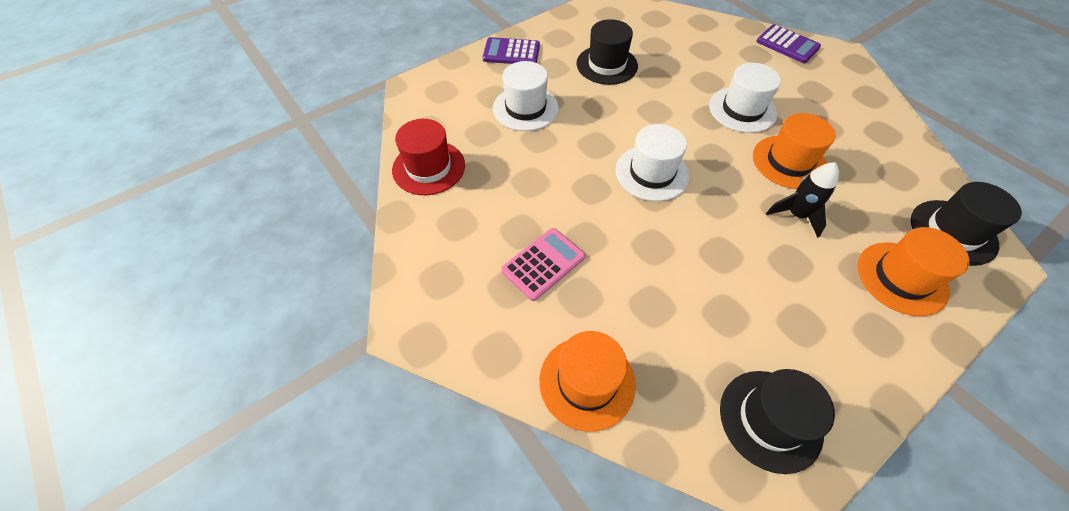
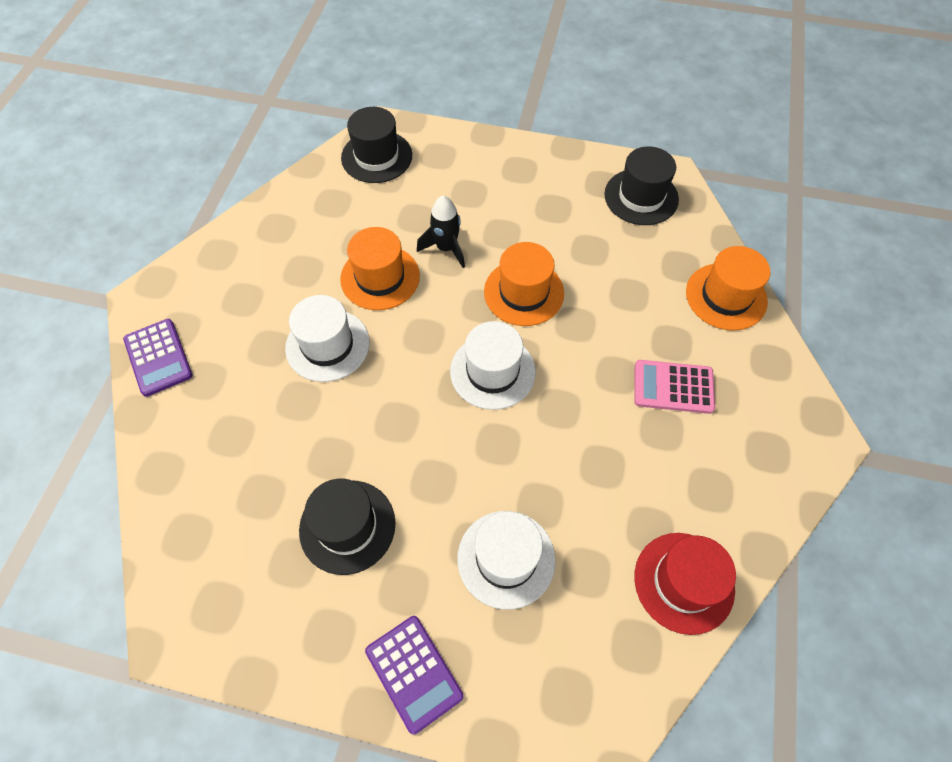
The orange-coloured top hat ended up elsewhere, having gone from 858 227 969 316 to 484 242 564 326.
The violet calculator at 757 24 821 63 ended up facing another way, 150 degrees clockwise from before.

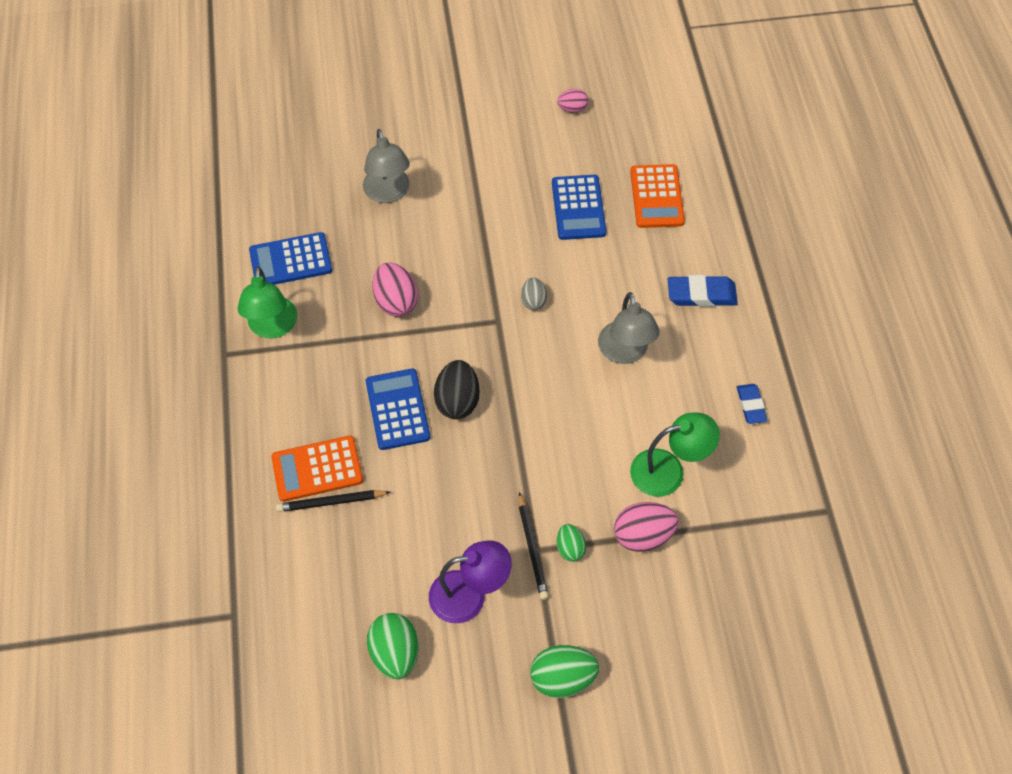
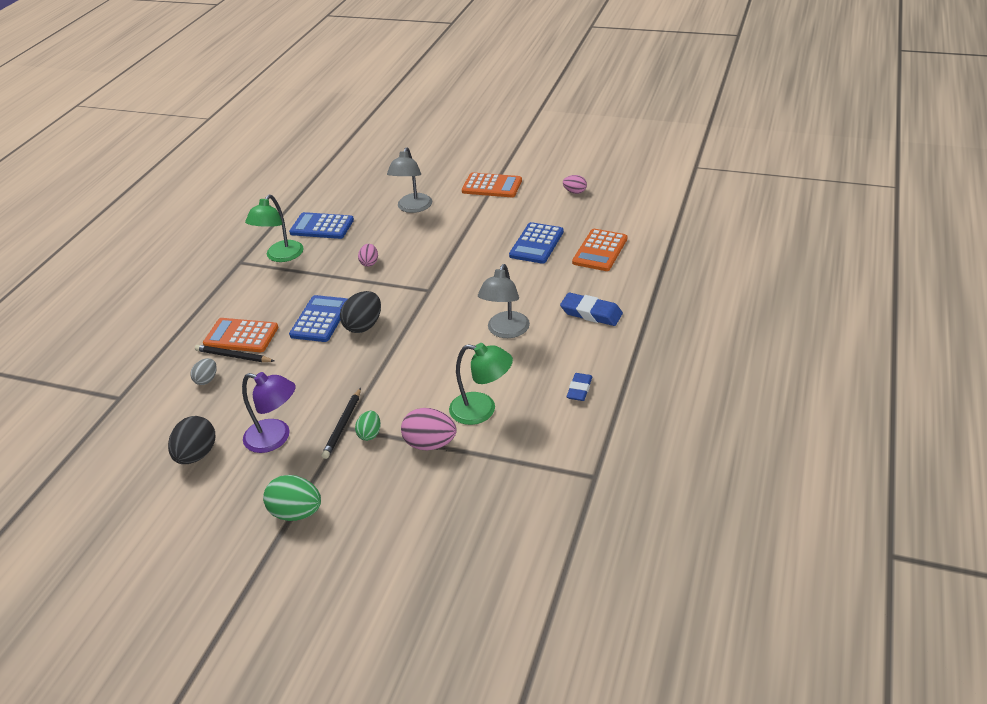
The second view gained the orange-coloured calculator at 462 173 522 197.
The gray toy egg ended up elsewhere, having gone from 521 277 547 310 to 190 358 217 385.
What was the emerald toy egg at 367 613 419 679 turned into the ebony toy egg at 168 416 215 464.
The size of the rose-pink toy egg at 373 262 418 317 changed by a factor of 0.59.

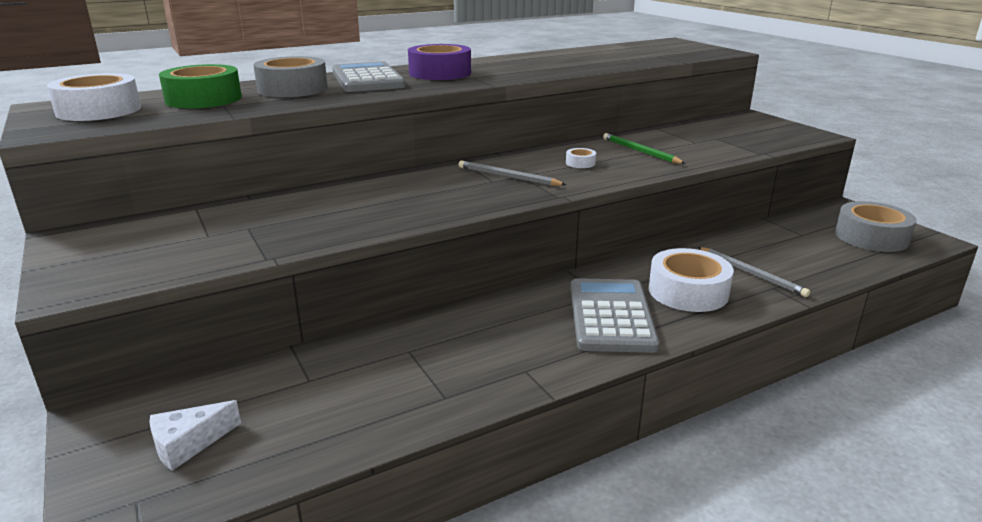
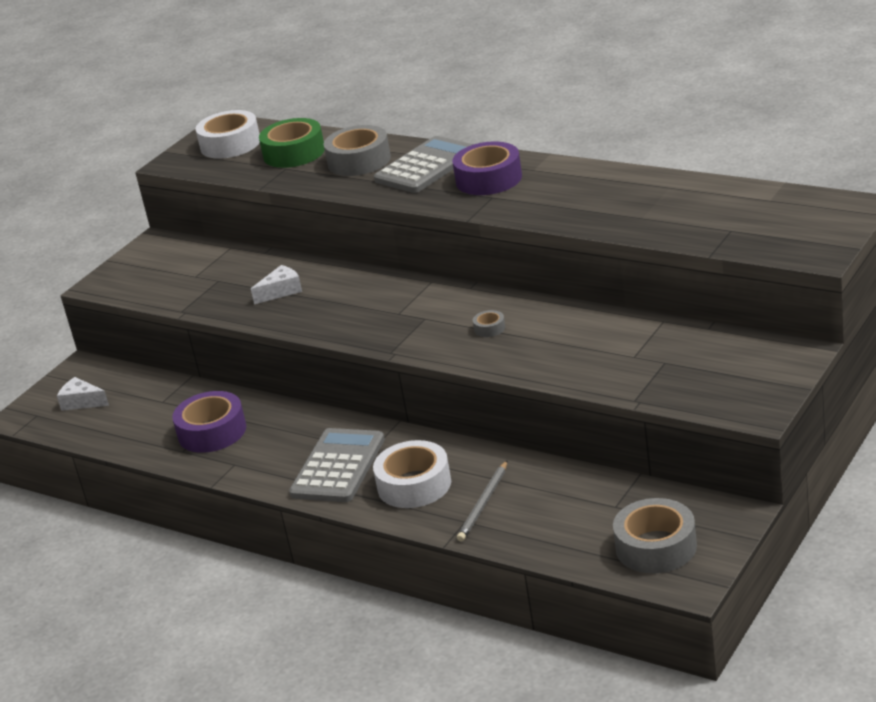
The second view lost the gray pencil at 459 161 567 186.
The second view lost the emerald pencil at 603 133 686 164.
The second view gained the violet roll of tape at 172 391 246 453.
The second view gained the white piece of cheese at 251 265 302 304.
What was the white roll of tape at 566 148 596 168 turned into the gray roll of tape at 473 310 505 337.
The gray calculator at 570 278 660 353 ended up facing another way, 45 degrees counterclockwise from before.

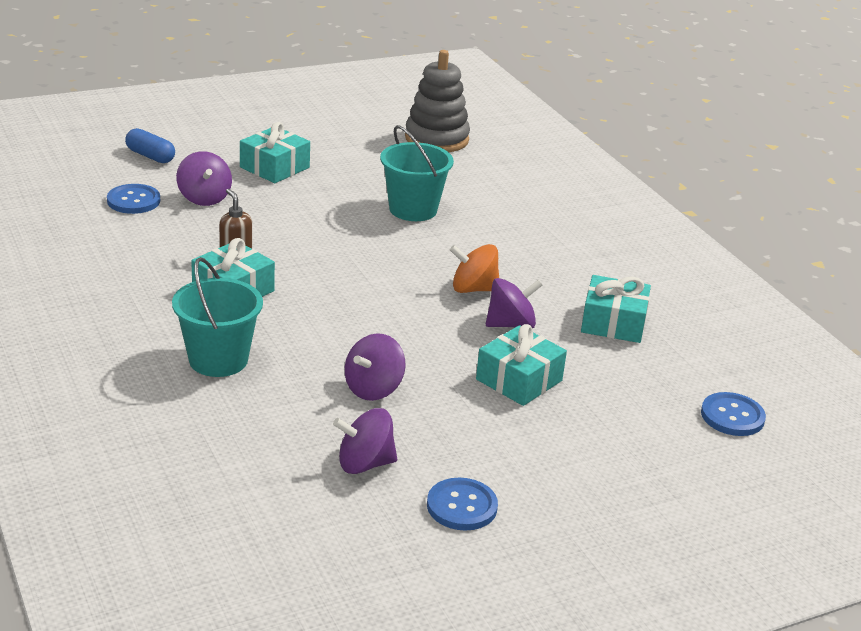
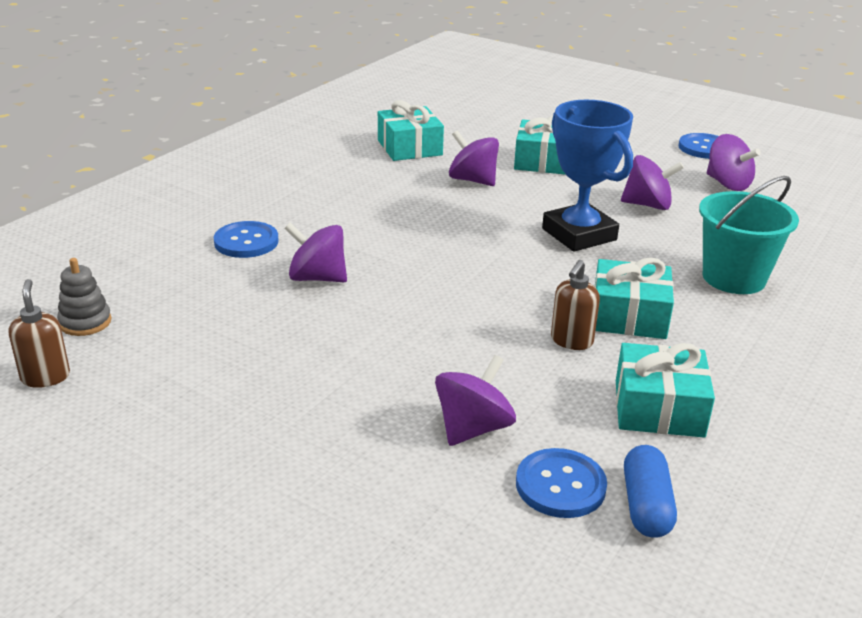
The second view lost the orange-coloured spinning top at 450 244 499 293.
The second view gained the russet soap dispenser at 9 279 70 388.
The second view gained the royal blue prize cup at 542 100 633 252.
The royal blue capsule ended up elsewhere, having gone from 125 128 175 163 to 624 445 677 538.
The turquoise wrapped gift ended up elsewhere, having gone from 240 122 310 183 to 616 343 715 438.
The royal blue shirt button ended up elsewhere, having gone from 701 392 766 436 to 214 221 279 258.
Where the turquoise pail stood at 380 125 454 221, the violet spinning top came to stand at 284 223 347 282.
The size of the gray ring stacker at 405 50 470 152 changed by a factor of 0.49.

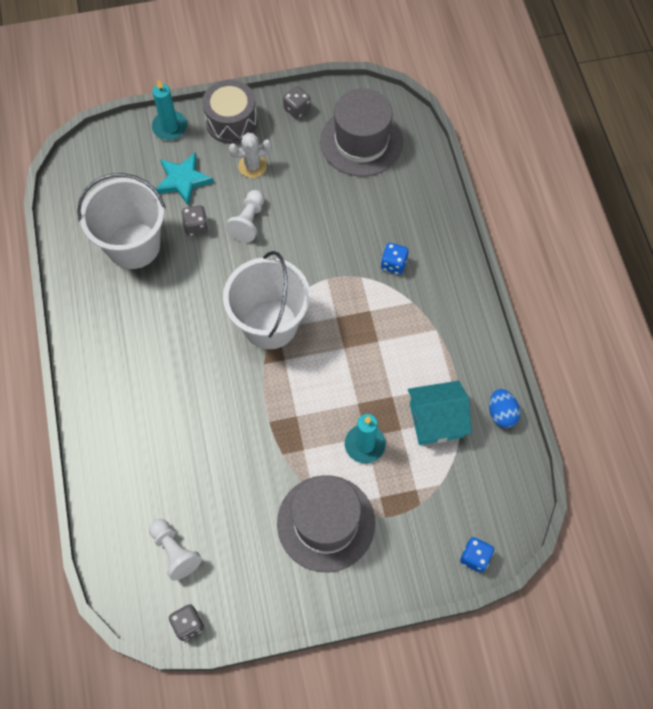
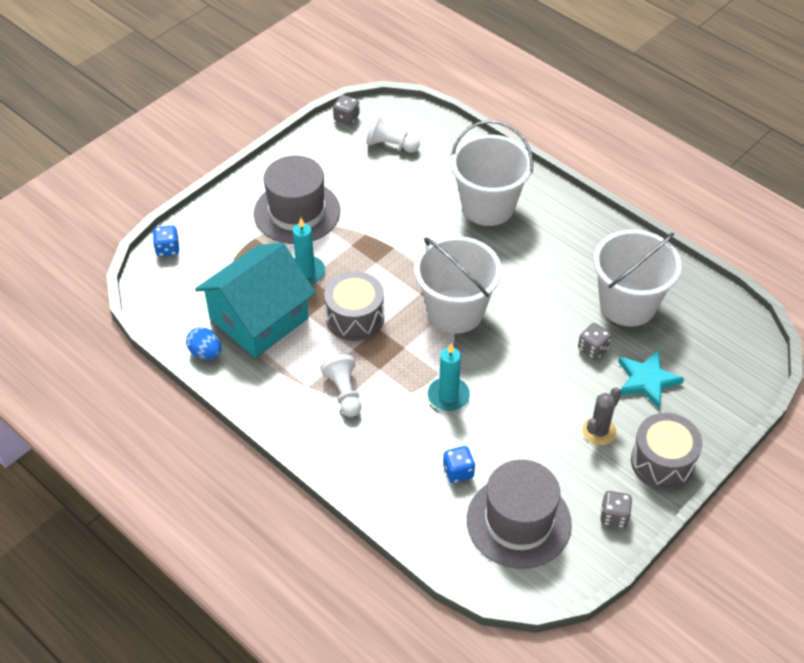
The second view gained the gray drum at 324 271 384 341.
The second view gained the white pail at 451 120 533 226.
The turquoise candle ended up elsewhere, having gone from 152 79 187 140 to 428 343 470 411.
The white pawn ended up elsewhere, having gone from 225 190 264 242 to 321 354 362 417.
The royal blue game die ended up elsewhere, having gone from 381 243 408 275 to 443 446 475 483.
What was the white cactus at 229 133 272 178 turned into the gray cactus at 582 387 621 445.
The size of the turquoise cottage at 408 381 472 445 changed by a factor of 1.58.

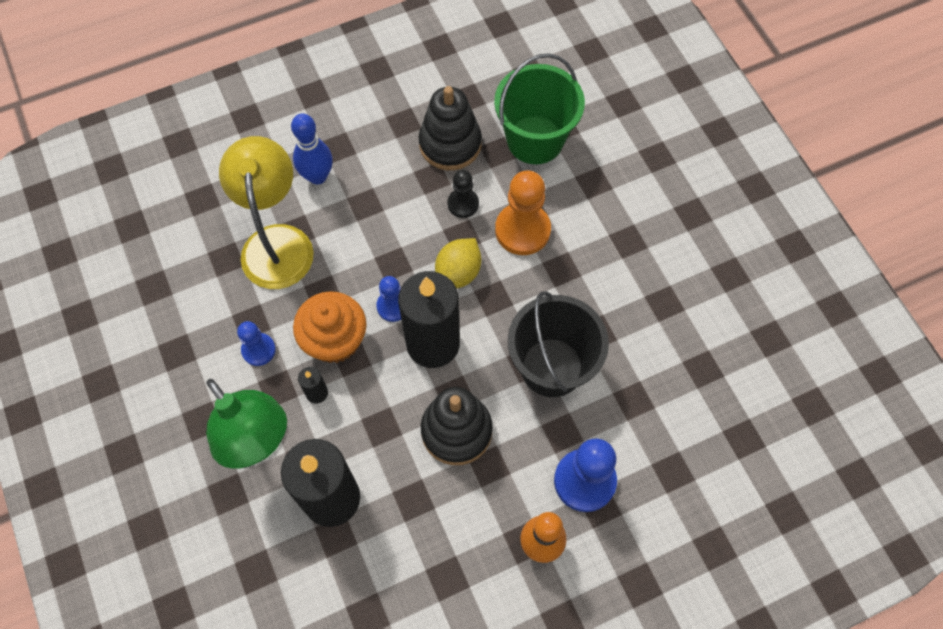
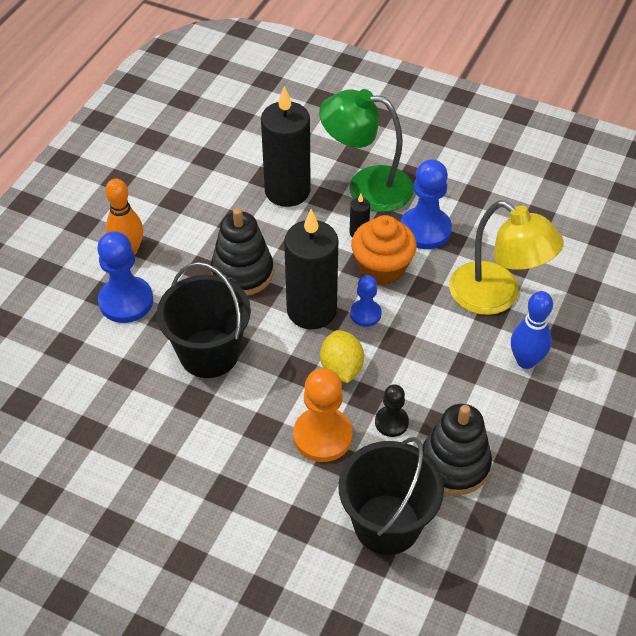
What was the emerald pail at 494 53 585 164 turned into the ebony pail at 338 437 444 555.
The size of the royal blue pawn at 237 321 276 366 changed by a factor of 1.74.

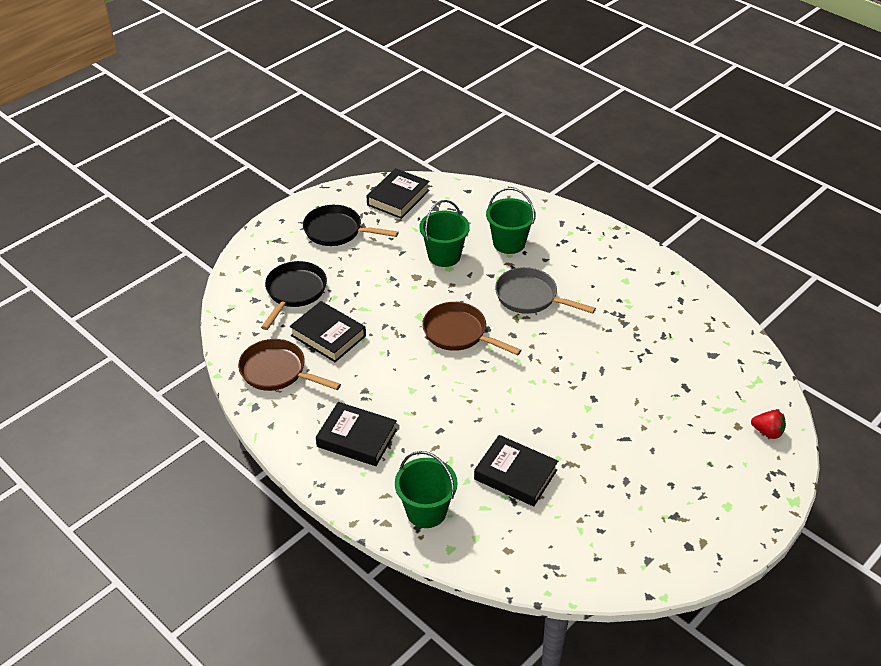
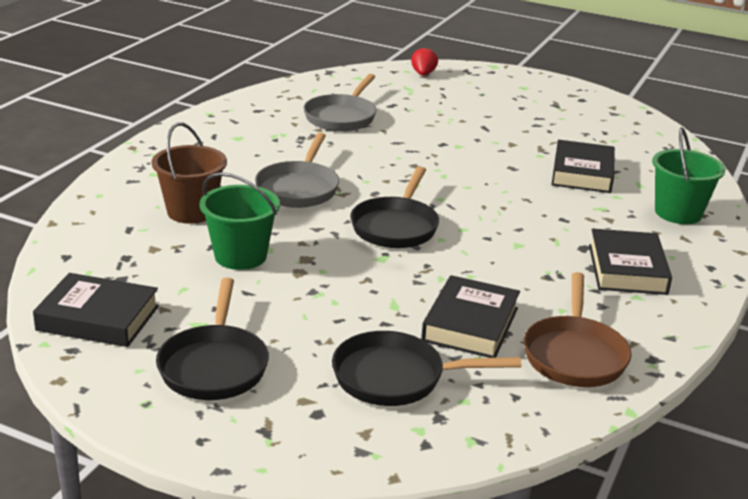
The second view gained the gray frying pan at 304 74 376 131.
What was the russet frying pan at 422 302 522 355 turned into the ebony frying pan at 350 167 439 248.
What was the emerald pail at 486 188 536 254 turned into the russet pail at 152 122 227 224.

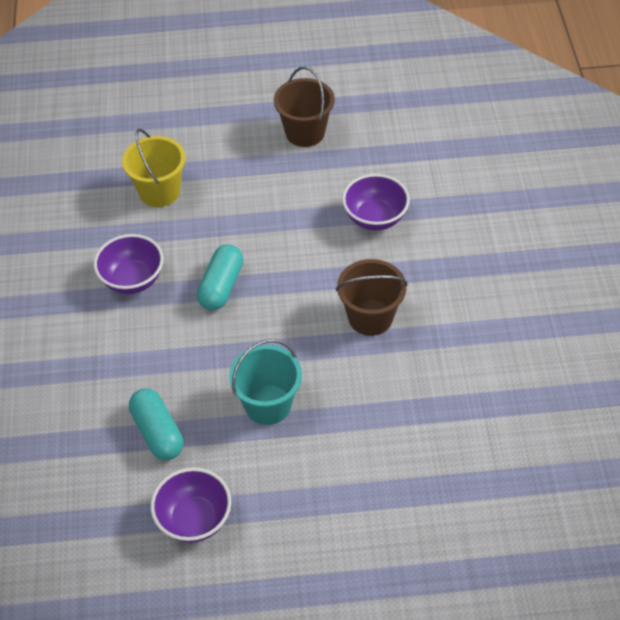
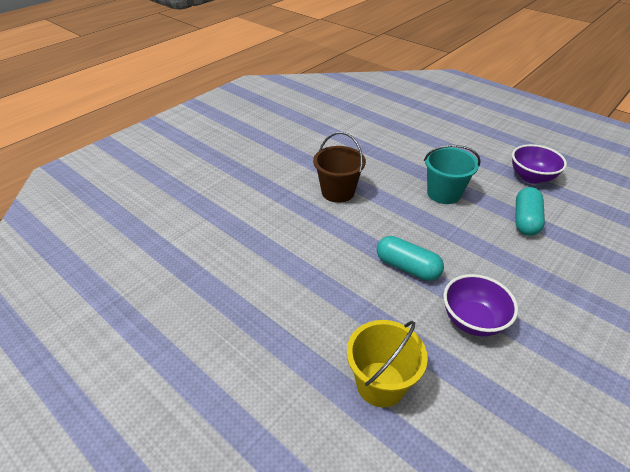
The second view lost the russet pail at 274 67 335 147.
The second view lost the violet serving bowl at 342 174 410 231.
The turquoise capsule at 197 244 243 310 ended up facing another way, 60 degrees clockwise from before.

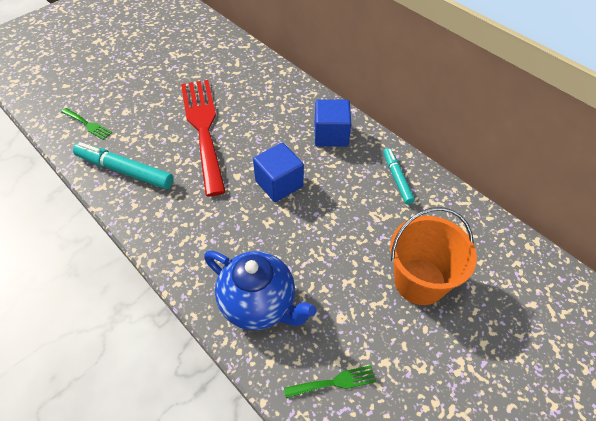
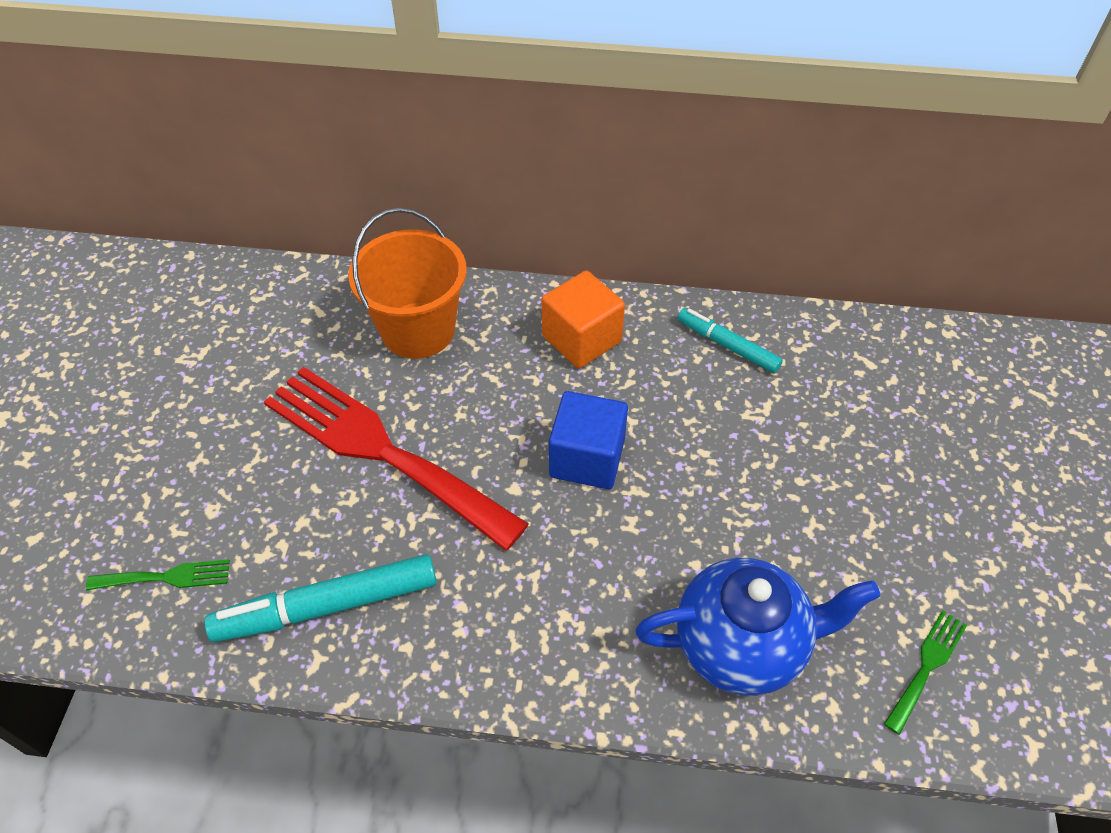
The orange-coloured pail ended up elsewhere, having gone from 390 207 477 305 to 348 208 466 359.
What was the royal blue cube at 315 99 351 147 turned into the orange-coloured cube at 542 270 625 368.

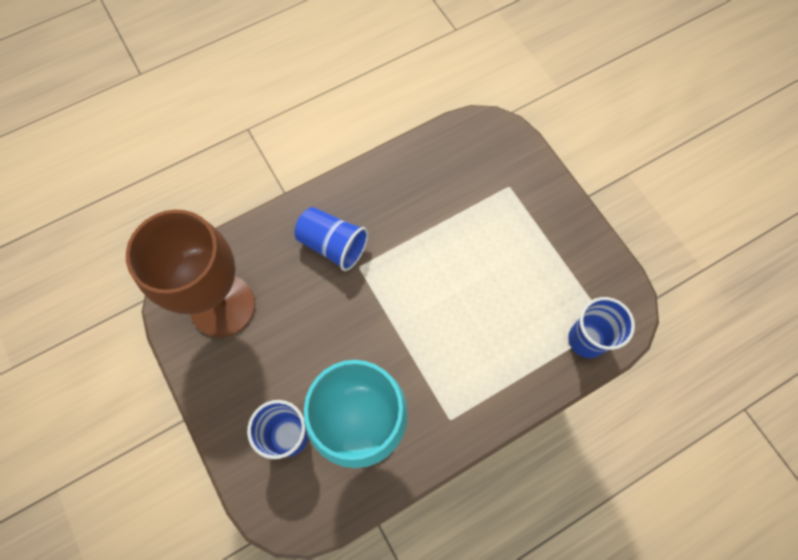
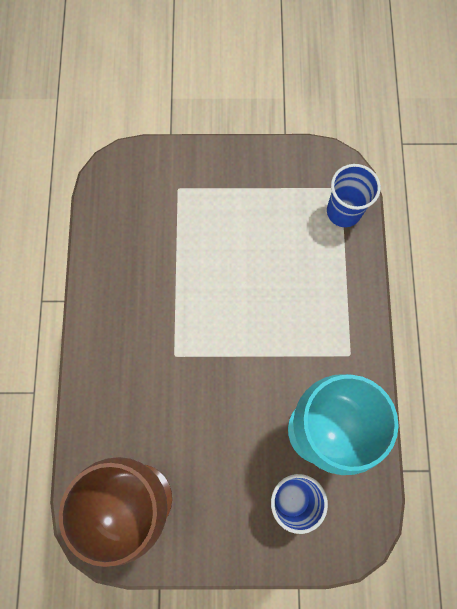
The second view lost the royal blue cup at 295 207 368 271.

